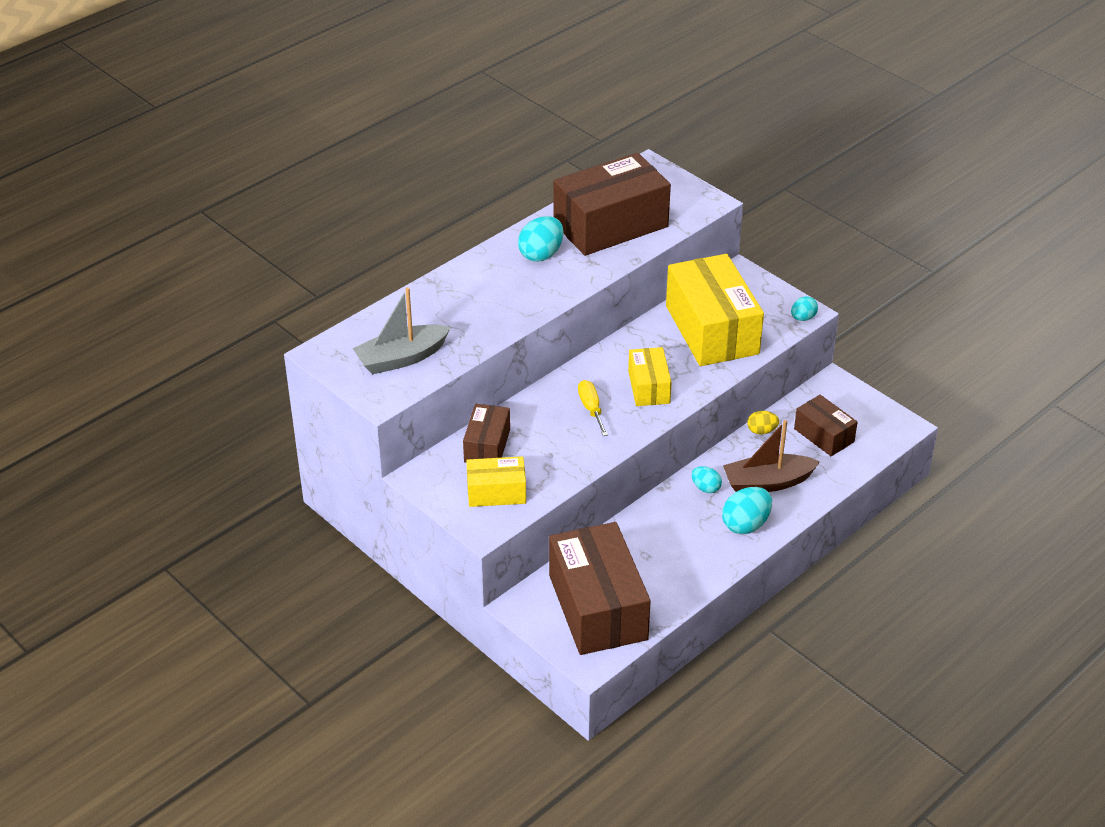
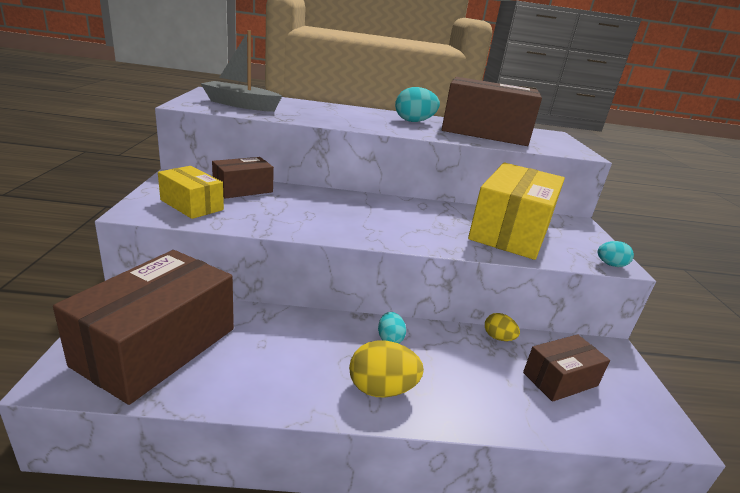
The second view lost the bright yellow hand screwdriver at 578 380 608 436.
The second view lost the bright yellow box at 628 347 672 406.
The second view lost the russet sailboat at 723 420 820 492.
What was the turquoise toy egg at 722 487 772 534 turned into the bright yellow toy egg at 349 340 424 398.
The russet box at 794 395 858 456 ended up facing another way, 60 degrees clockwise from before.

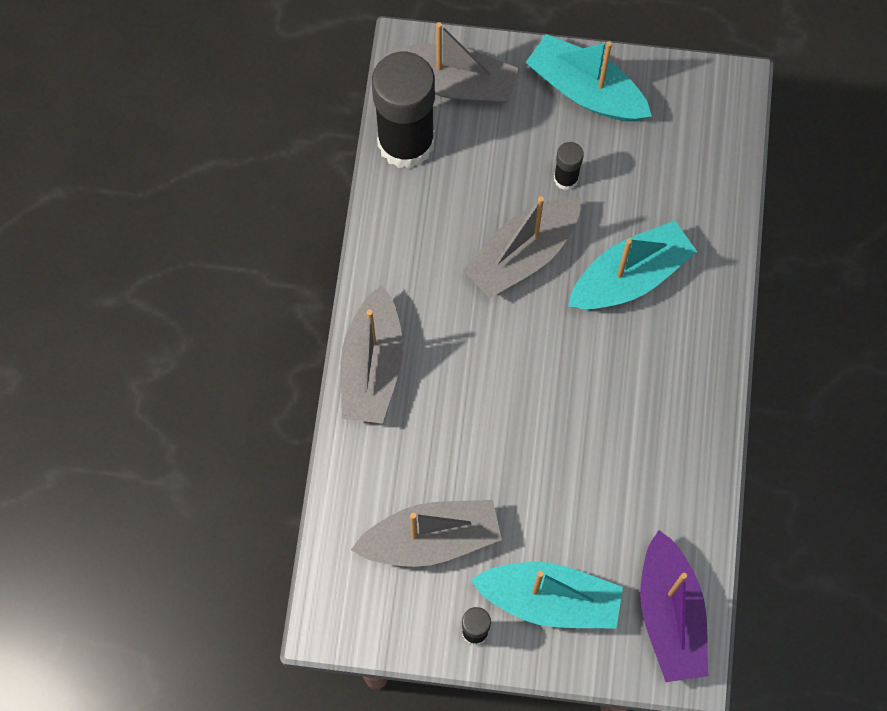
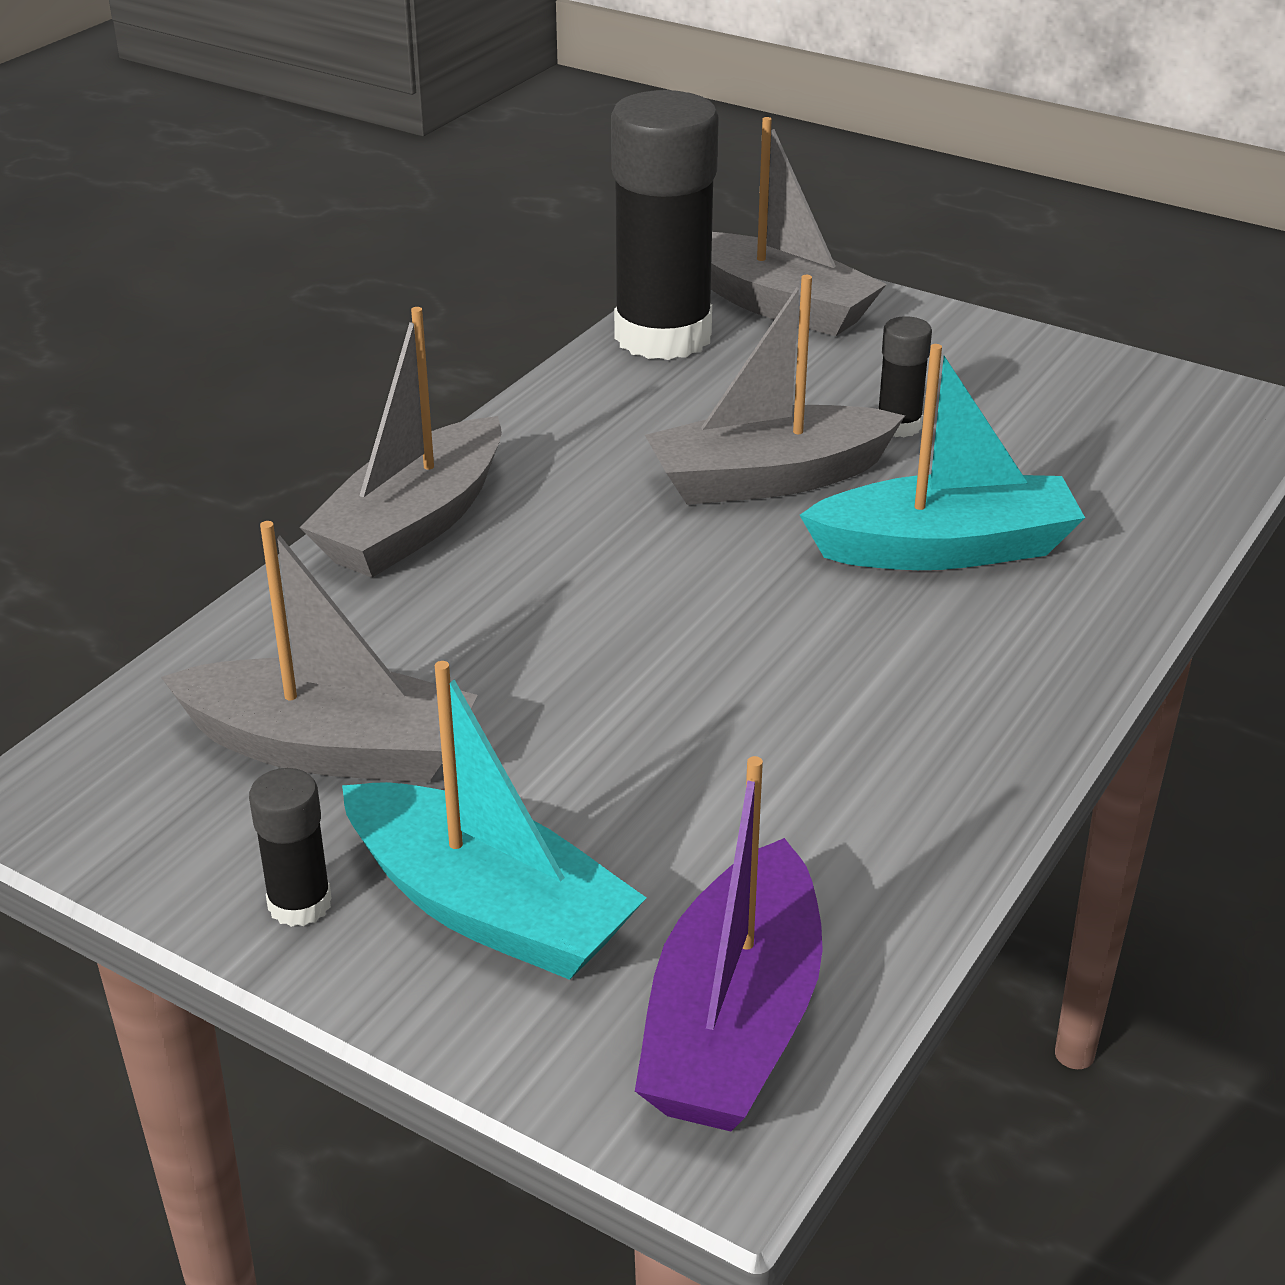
The second view lost the turquoise sailboat at 525 34 652 121.

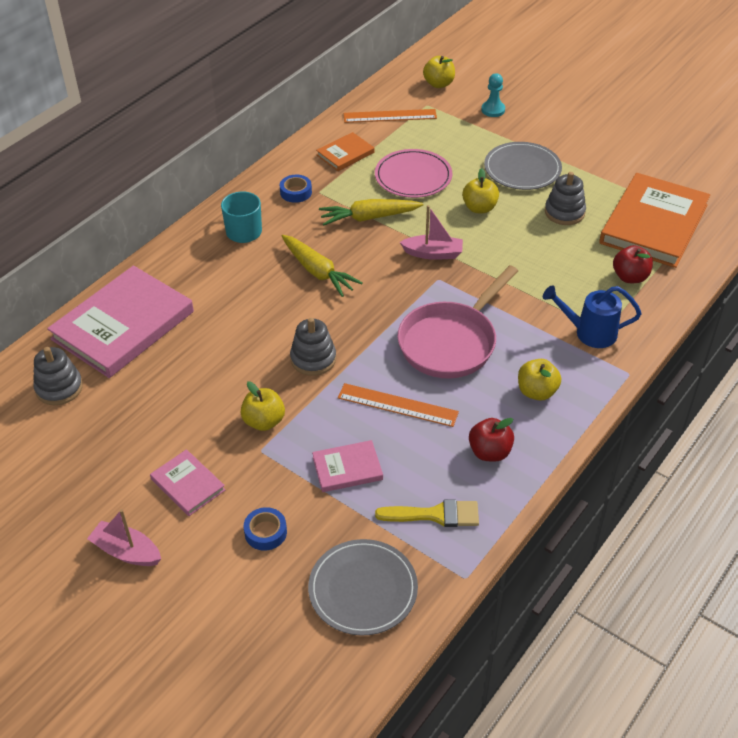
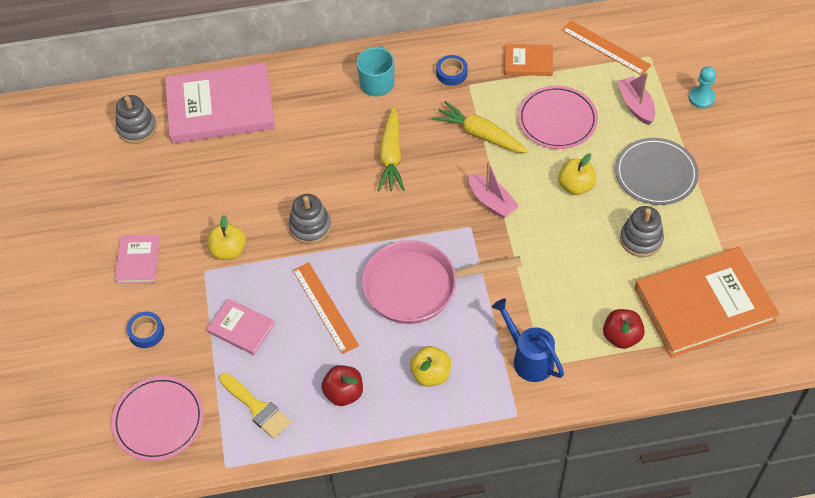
The second view lost the bright yellow toy apple at 423 56 455 88.
The rose-pink sailboat ended up elsewhere, having gone from 87 509 161 566 to 617 72 655 125.
What was the gray flat dish at 308 539 418 636 turned into the rose-pink flat dish at 112 376 204 461.

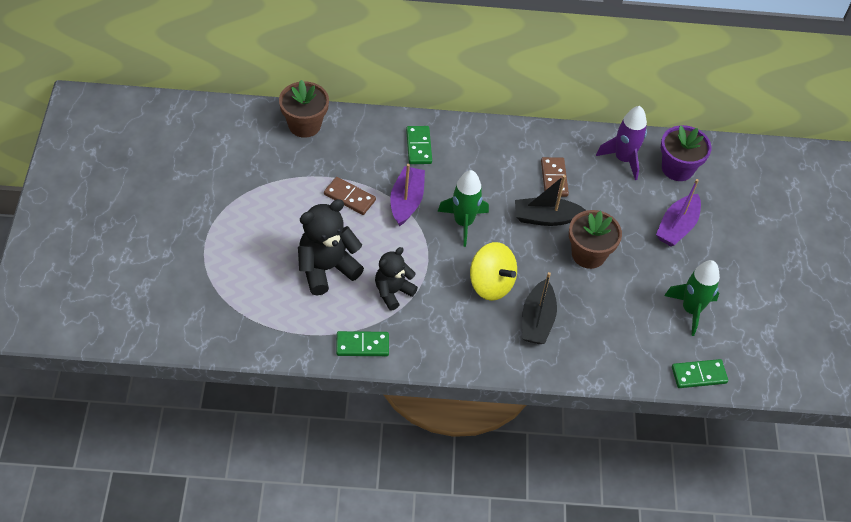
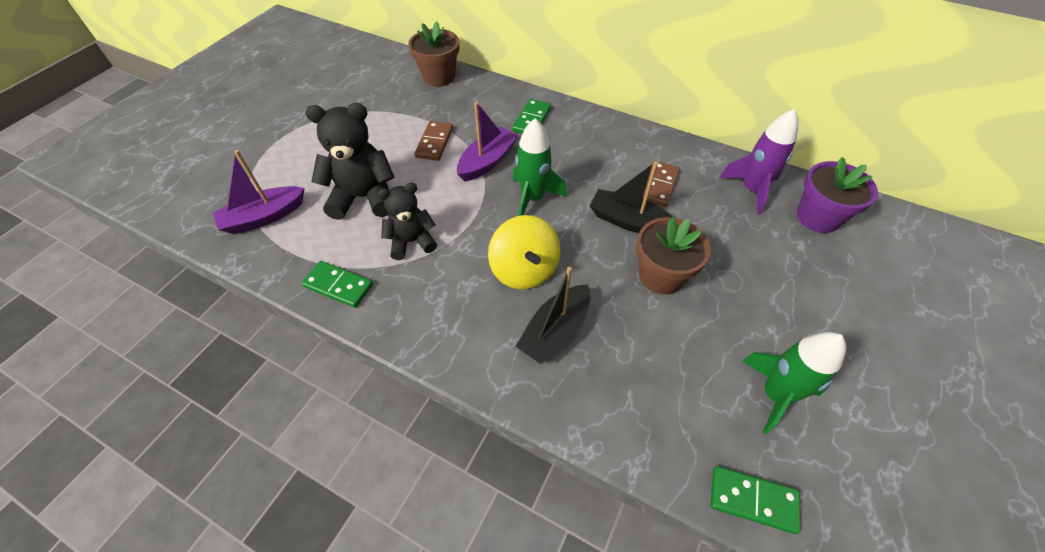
The violet sailboat ended up elsewhere, having gone from 656 179 701 247 to 213 150 304 234.
The russet domino at 324 177 376 215 ended up facing another way, 45 degrees clockwise from before.

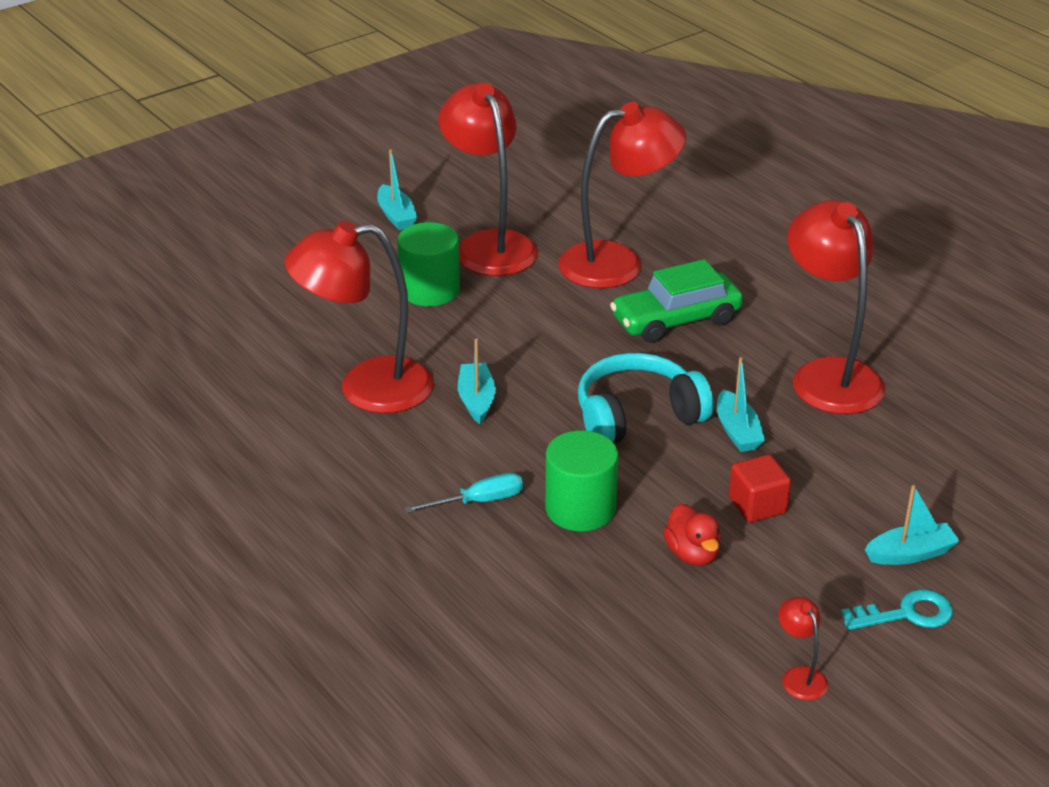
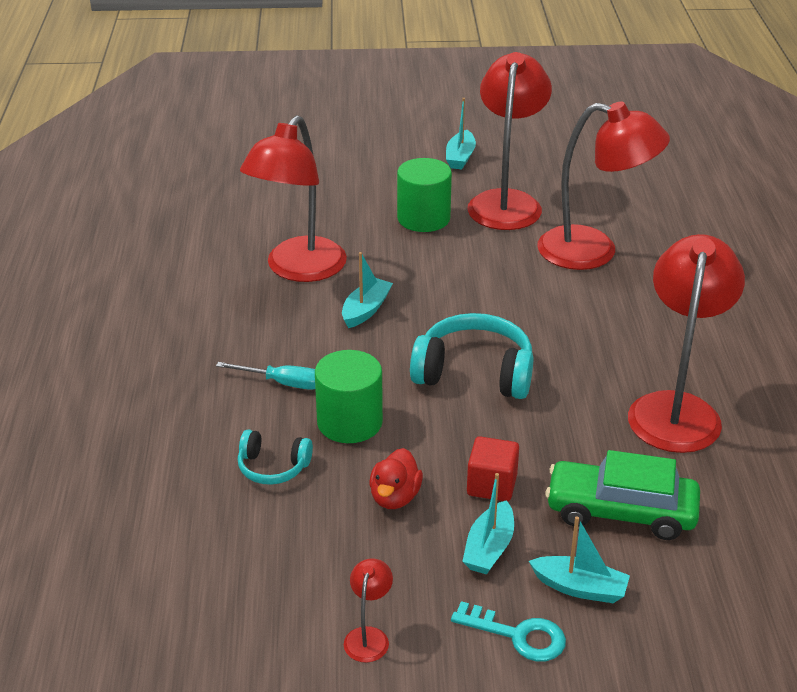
The second view gained the turquoise headphones at 238 430 313 485.
The emerald toy car ended up elsewhere, having gone from 610 259 743 343 to 545 450 700 540.
The turquoise sailboat ended up elsewhere, having gone from 717 357 765 452 to 462 473 514 575.
The crimson reading lamp at 284 221 433 413 ended up facing another way, 90 degrees counterclockwise from before.

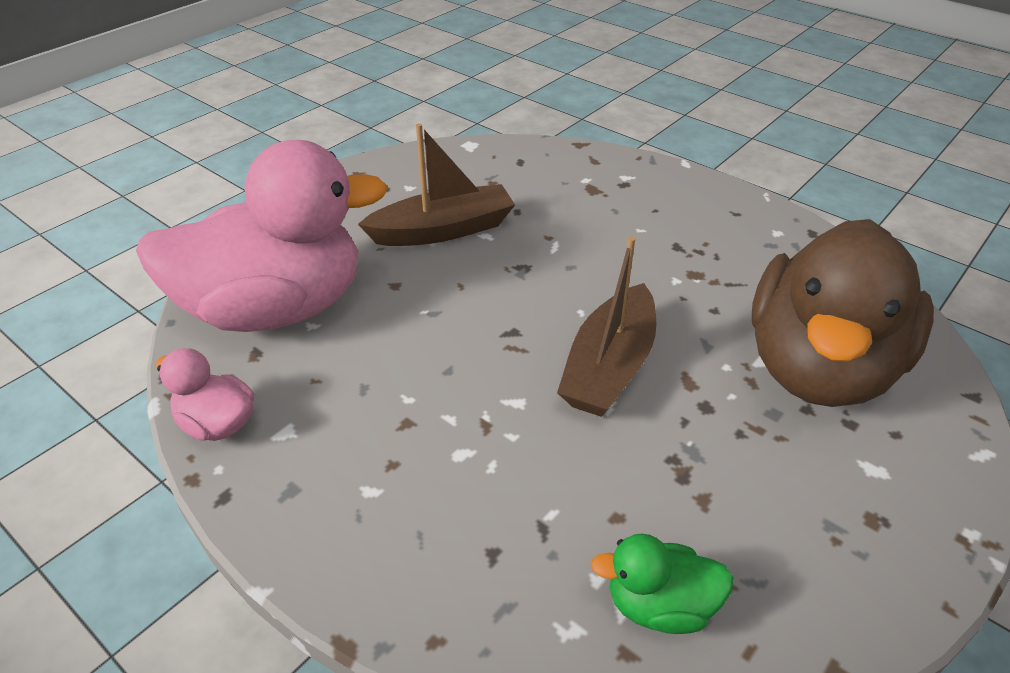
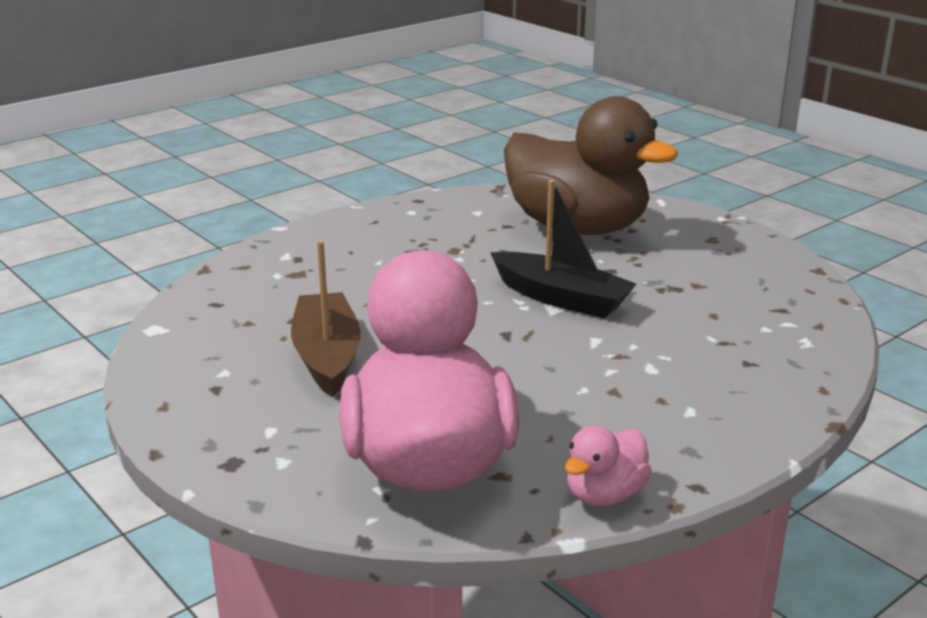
The second view lost the emerald rubber duck at 591 534 734 634.
What was the russet sailboat at 557 236 656 417 turned into the ebony sailboat at 490 180 636 318.

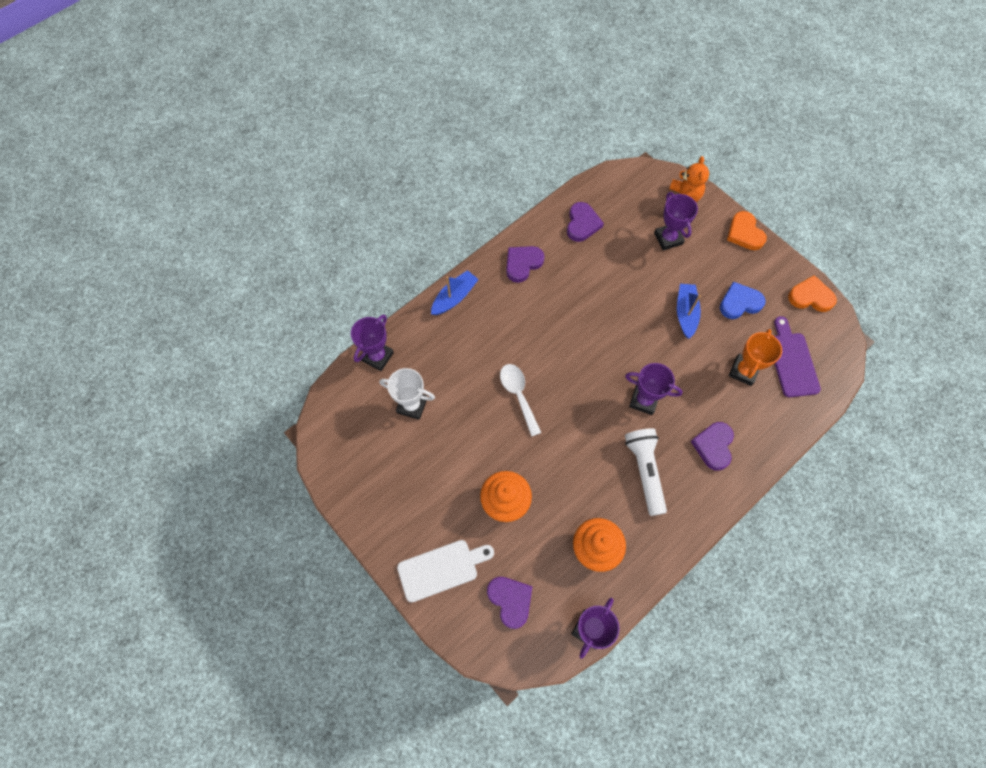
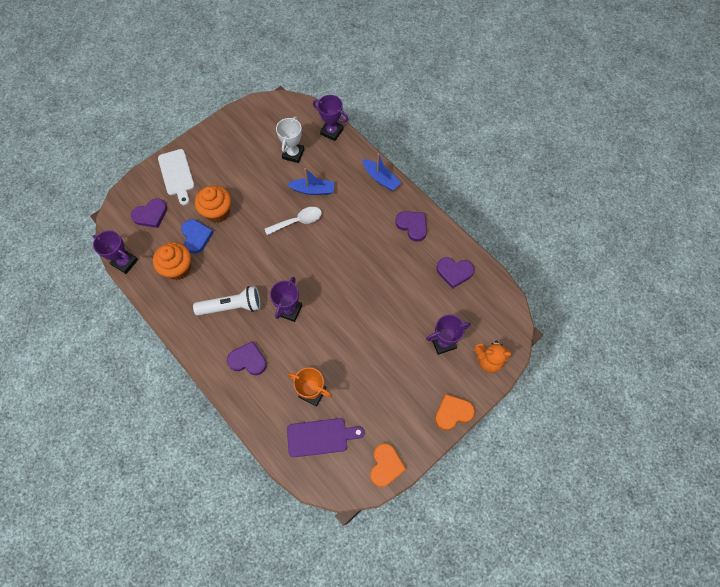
The royal blue sailboat ended up elsewhere, having gone from 677 284 701 339 to 287 168 335 195.
The royal blue love heart ended up elsewhere, having gone from 720 282 766 319 to 181 219 214 254.

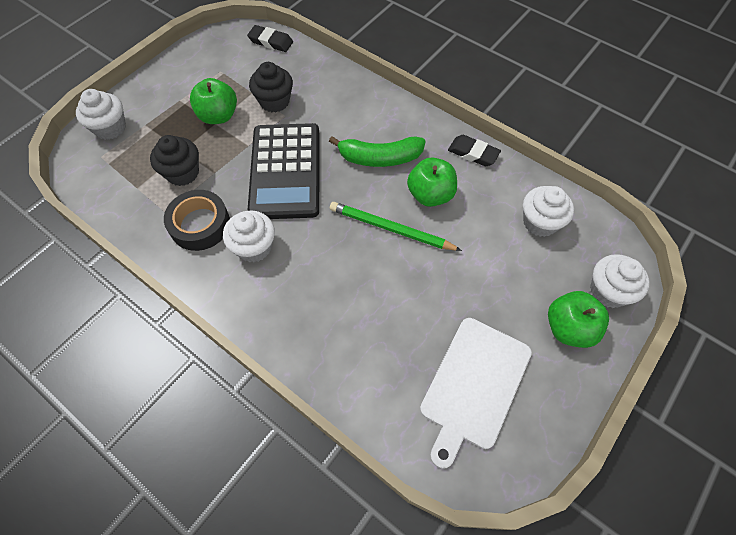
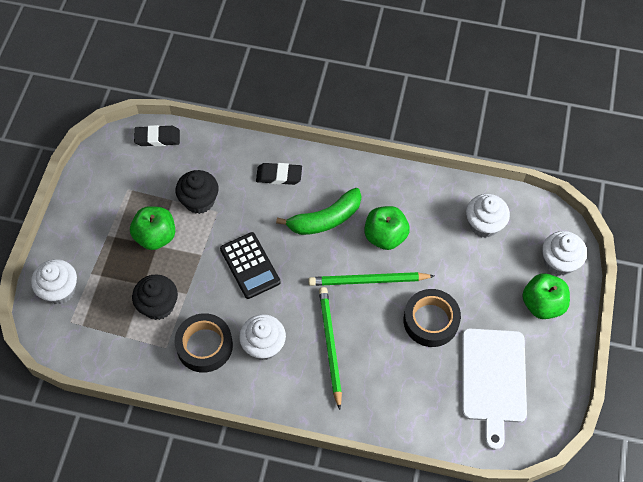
The second view gained the emerald pencil at 319 287 342 410.
The second view gained the ebony roll of tape at 404 289 461 347.
The ebony gum eraser ended up elsewhere, having gone from 448 135 501 166 to 256 163 302 185.
The size of the ebony calculator at 247 123 319 219 changed by a factor of 0.60.

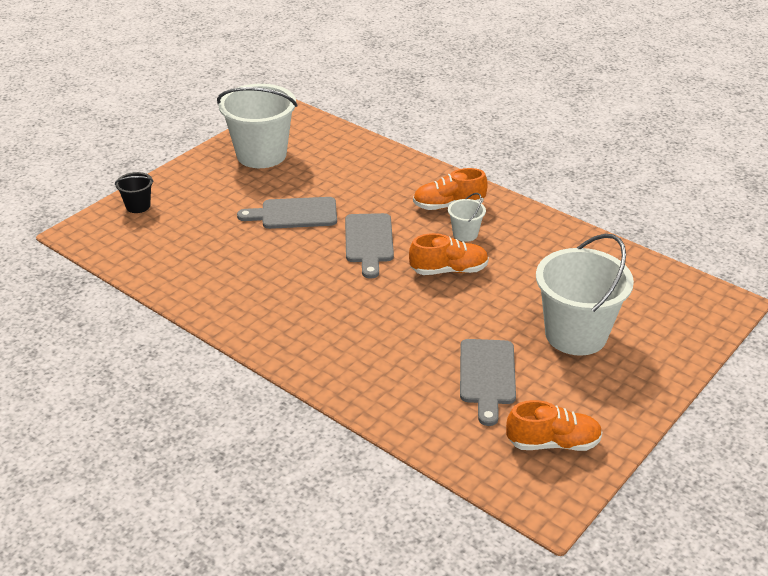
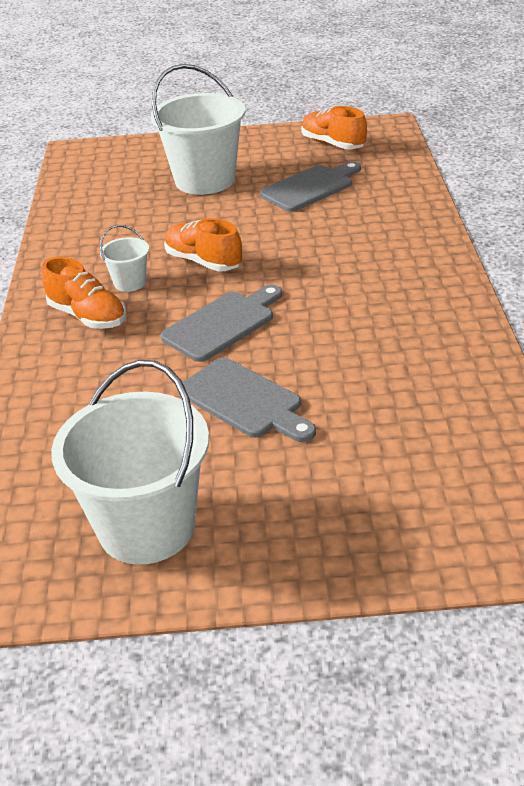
The second view lost the ebony pail at 115 172 154 213.

